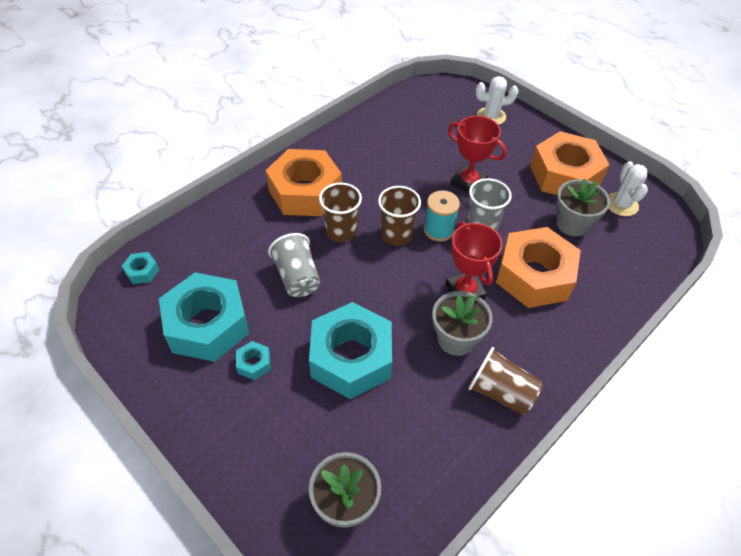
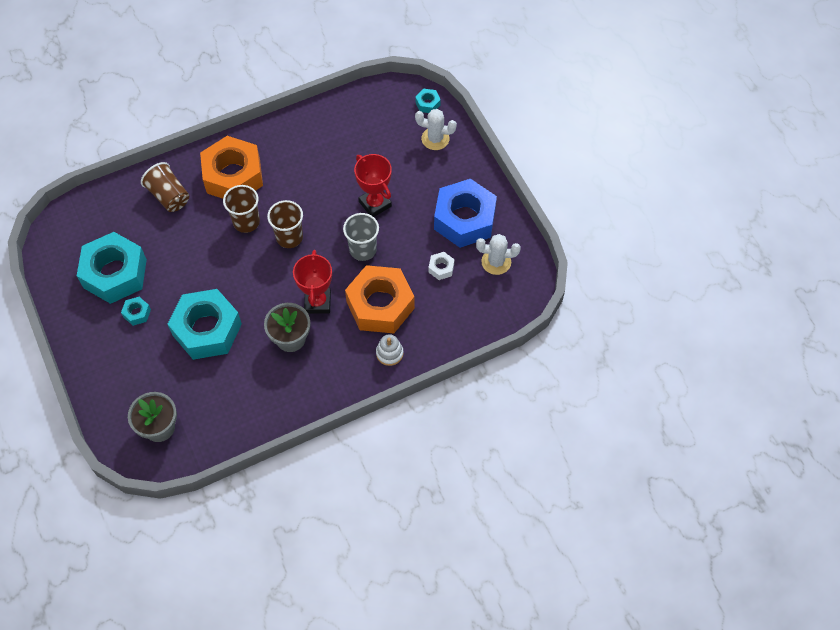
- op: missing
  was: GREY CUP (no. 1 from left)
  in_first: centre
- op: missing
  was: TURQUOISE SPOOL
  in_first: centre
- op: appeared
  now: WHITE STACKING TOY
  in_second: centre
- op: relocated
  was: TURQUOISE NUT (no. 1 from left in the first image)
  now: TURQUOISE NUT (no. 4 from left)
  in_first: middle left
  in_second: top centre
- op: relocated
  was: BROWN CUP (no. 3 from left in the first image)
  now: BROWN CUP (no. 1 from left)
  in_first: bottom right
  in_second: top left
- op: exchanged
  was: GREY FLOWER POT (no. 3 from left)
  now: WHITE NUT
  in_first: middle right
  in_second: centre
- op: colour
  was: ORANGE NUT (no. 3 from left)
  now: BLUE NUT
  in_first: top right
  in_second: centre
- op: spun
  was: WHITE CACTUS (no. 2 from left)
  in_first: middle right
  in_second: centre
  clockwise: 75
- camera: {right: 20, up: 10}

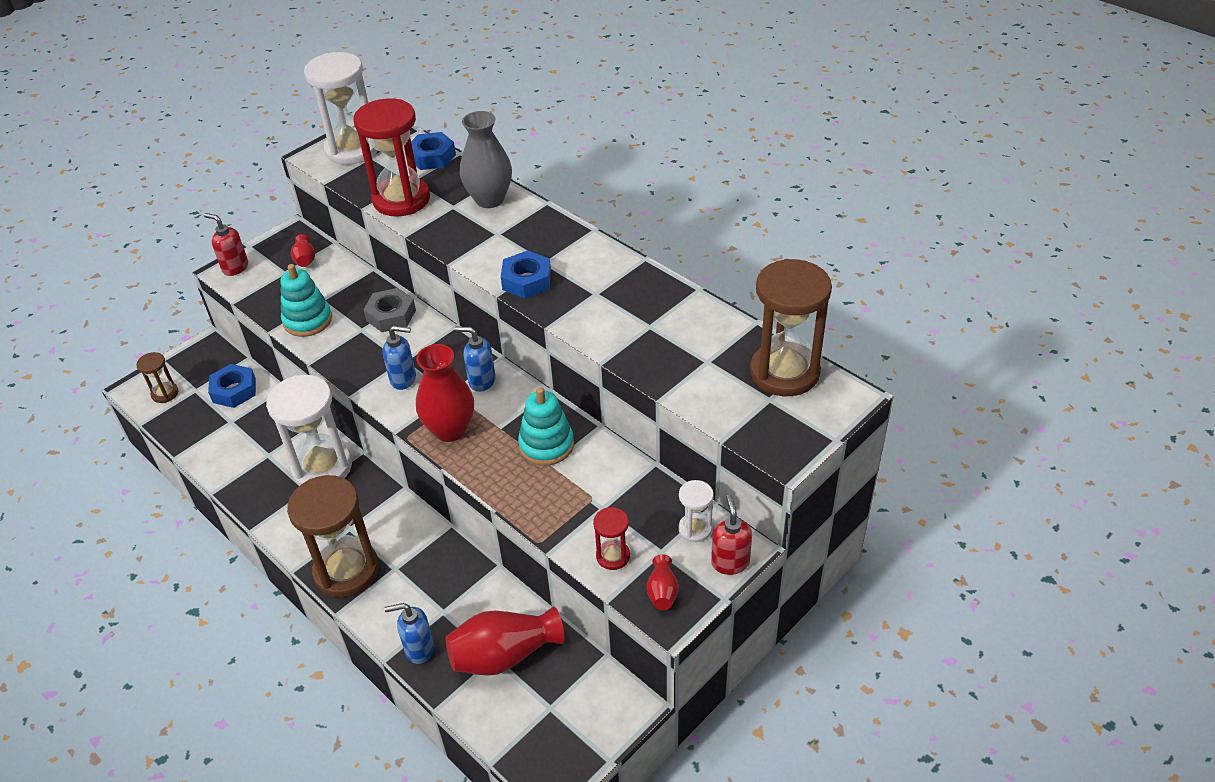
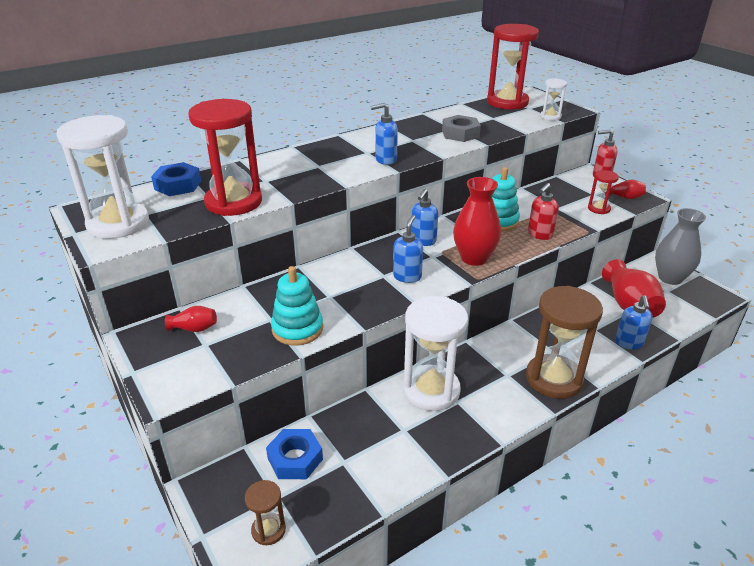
- op: relocated
  was: RED SOAP DISPENSER (no. 1 from left)
  in_first: top left
  in_second: middle right
- op: relocated
  was: GREY NUT
  in_first: middle left
  in_second: top centre
- op: relocated
  was: GREY VASE
  in_first: top centre
  in_second: middle right
- op: relocated
  was: WHITE HOURGLASS (no. 3 from left)
  in_first: centre
  in_second: top right
- op: exchanged
  was: BLUE NUT (no. 3 from left)
  now: BLUE SOAP DISPENSER (no. 1 from left)
  in_first: centre
  in_second: top centre
- op: colour
  was: BROWN HOURGLASS (no. 3 from left)
  now: RED HOURGLASS (no. 2 from left)
  in_first: centre
  in_second: top right
- camera: {right: -80, up: -10}

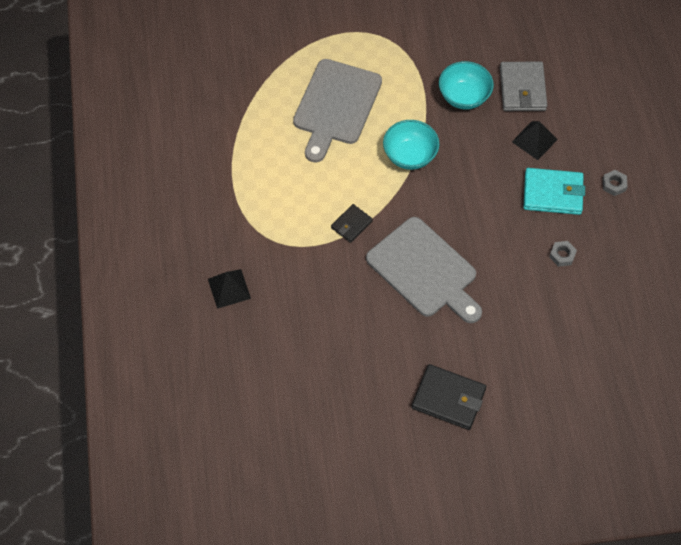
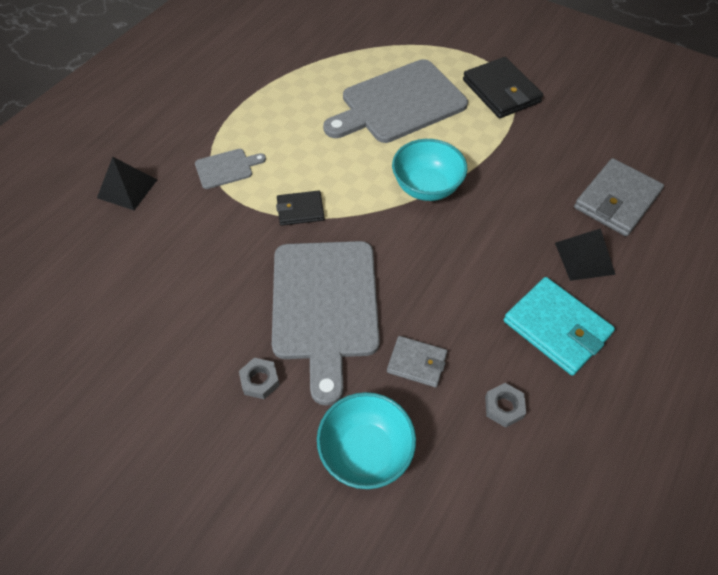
- op: appeared
  now: GREY CUTTING BOARD (no. 1 from left)
  in_second: top left
- op: appeared
  now: GREY WALLET (no. 1 from left)
  in_second: centre
- op: relocated
  was: BLACK WALLET (no. 2 from left)
  in_first: bottom centre
  in_second: top right
- op: relocated
  was: TURQUOISE BOWL (no. 2 from left in the first image)
  now: TURQUOISE BOWL (no. 1 from left)
  in_first: top right
  in_second: bottom centre
- op: relocated
  was: GREY NUT (no. 2 from left in the first image)
  now: GREY NUT (no. 1 from left)
  in_first: middle right
  in_second: centre
- camera: {right: 40, up: -5}

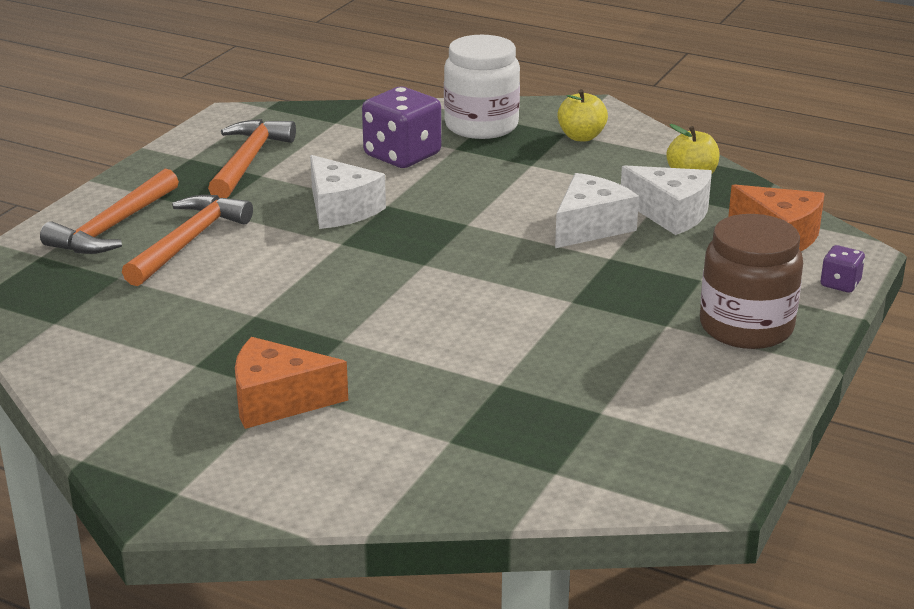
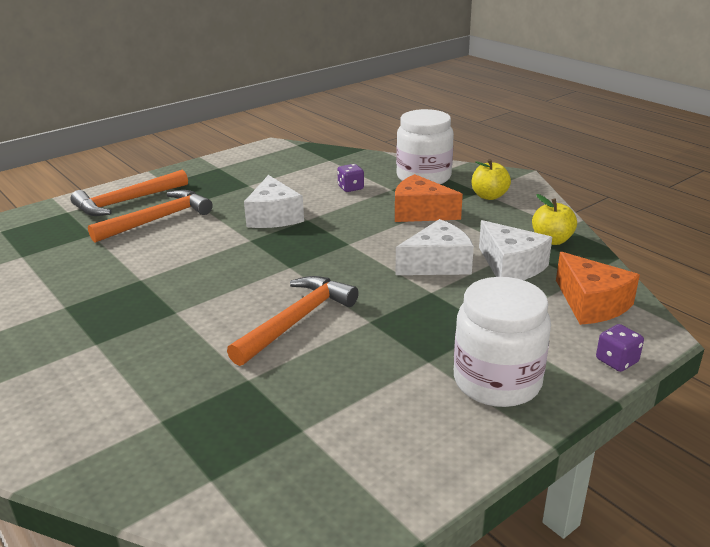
- op: relocated
  was: ORANGE HAMMER (no. 3 from left)
  in_first: top left
  in_second: centre
- op: relocated
  was: ORANGE CHEESE (no. 1 from left)
  in_first: middle left
  in_second: centre
- op: colour
  was: BROWN JAR
  now: WHITE JAR (no. 2 from left)
  in_first: middle right
  in_second: middle right
- op: size
  was: PURPLE DICE (no. 1 from left)
  in_first: top centre
  in_second: top centre
  ratio: 0.49
- camera: {right: 25, up: 0}

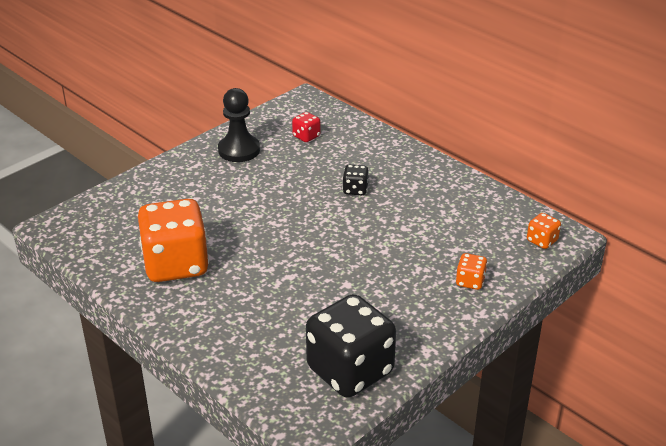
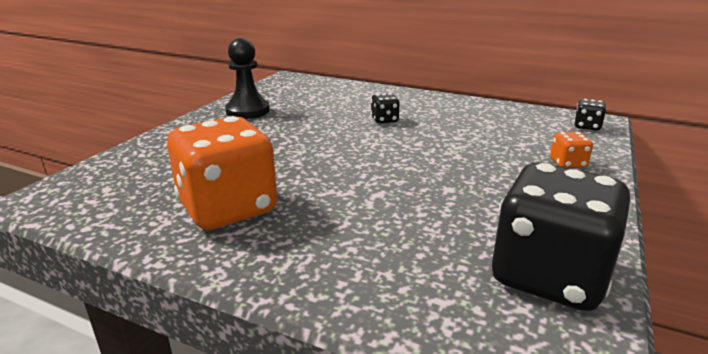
- op: missing
  was: RED DICE
  in_first: top centre
- op: colour
  was: ORANGE DICE (no. 3 from left)
  now: BLACK DICE (no. 3 from left)
  in_first: middle right
  in_second: top right
- camera: {right: -20, up: -10}

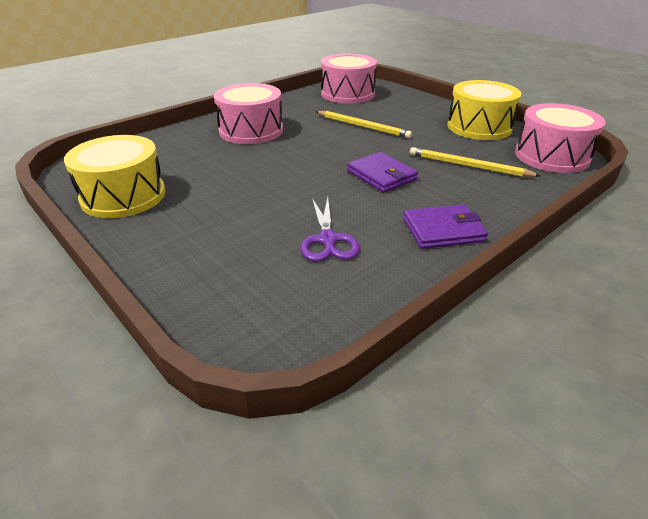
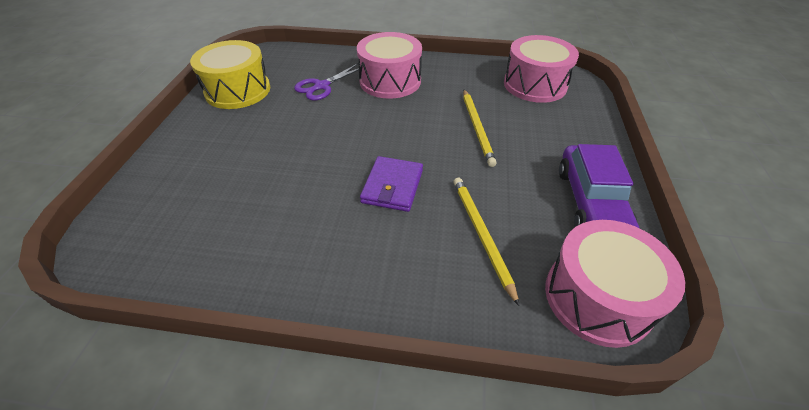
- op: missing
  was: PURPLE WALLET (no. 2 from left)
  in_first: middle right
- op: relocated
  was: PURPLE SCISSORS
  in_first: centre
  in_second: top centre
- op: exchanged
  was: YELLOW DRUM (no. 2 from left)
  now: PURPLE CAR
  in_first: top right
  in_second: middle right
- camera: {right: 50, up: 10}

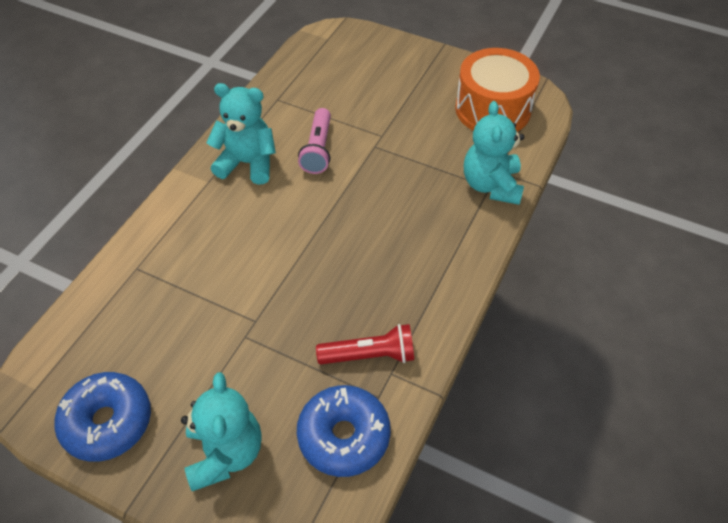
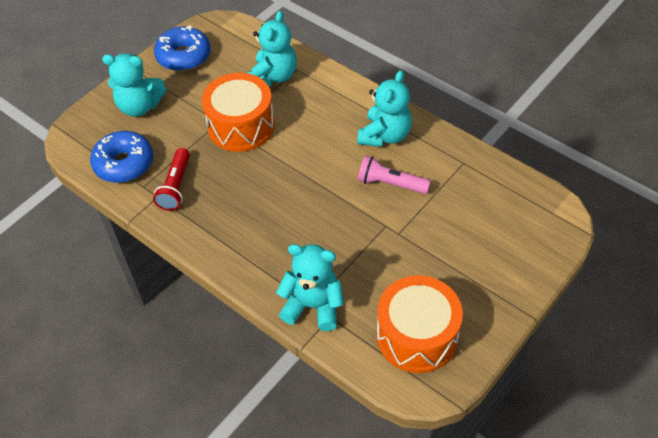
- op: appeared
  now: ORANGE DRUM (no. 1 from left)
  in_second: top centre
- op: appeared
  now: TURQUOISE TEDDY BEAR (no. 2 from left)
  in_second: top centre
- camera: {right: 105, up: 0}

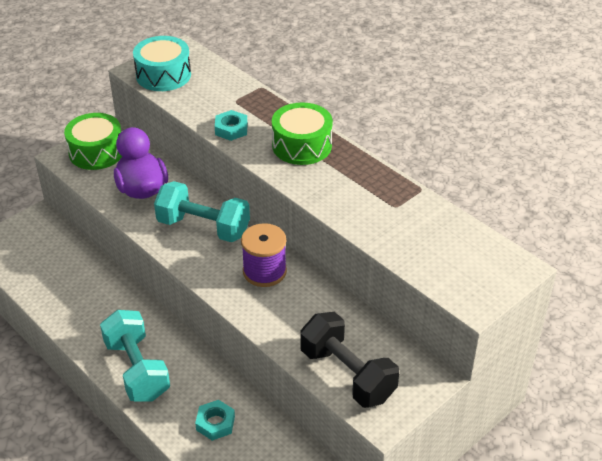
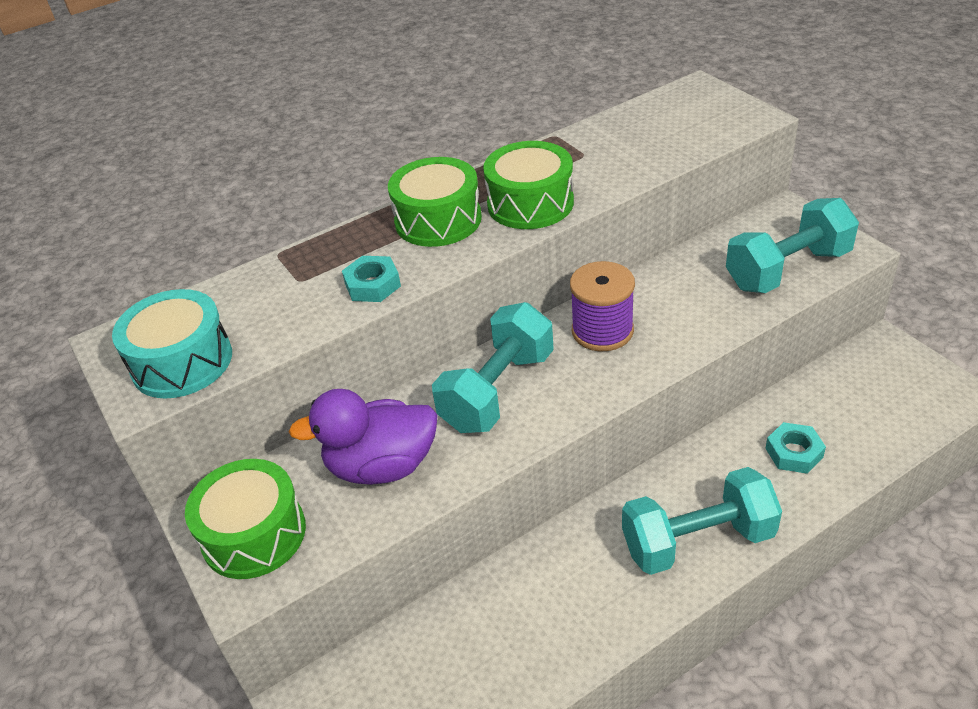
- op: appeared
  now: GREEN DRUM (no. 3 from left)
  in_second: top centre
- op: colour
  was: BLACK DUMBBELL
  now: TURQUOISE DUMBBELL (no. 3 from left)
  in_first: bottom centre
  in_second: middle right
- camera: {right: -75, up: 0}

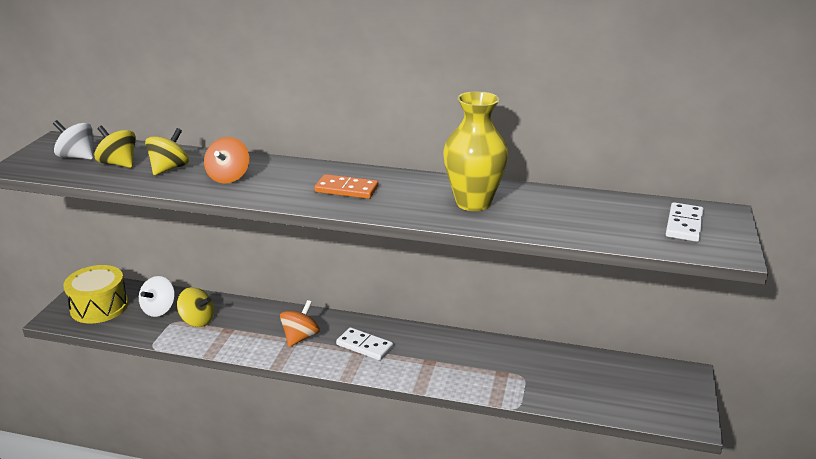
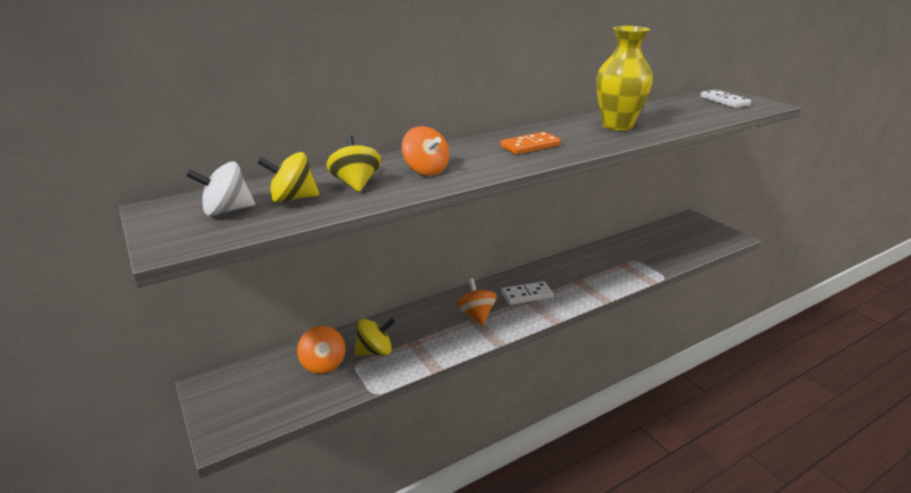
- op: missing
  was: YELLOW DRUM
  in_first: middle left
- op: colour
  was: WHITE SPINNING TOP (no. 2 from left)
  now: ORANGE SPINNING TOP (no. 1 from left)
  in_first: middle left
  in_second: bottom centre
- camera: {right: -45, up: 0}

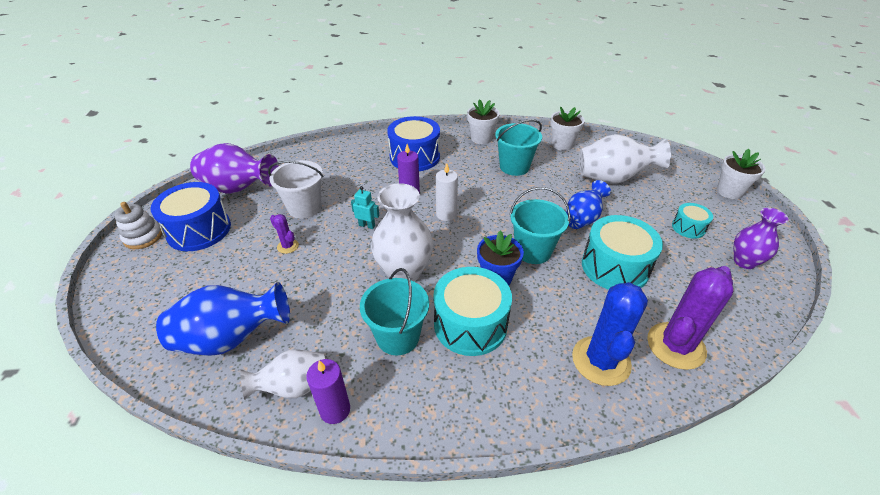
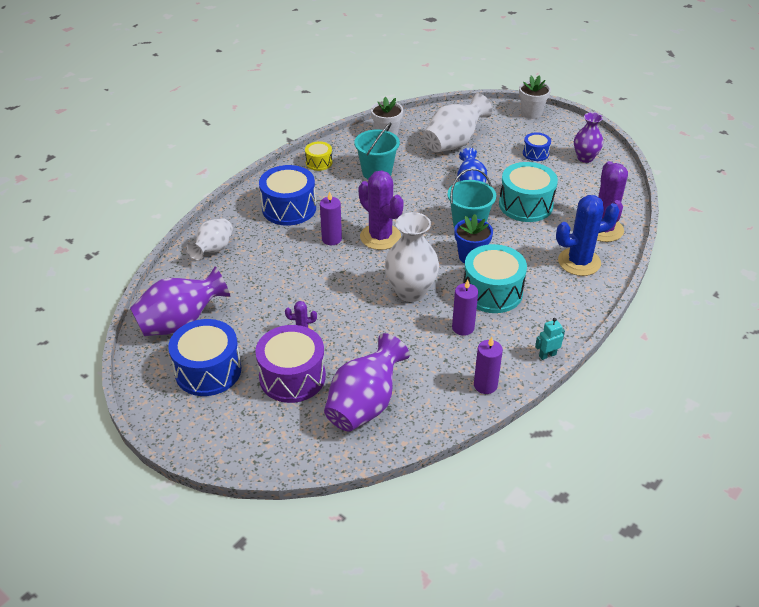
- op: missing
  was: WHITE STACKING TOY
  in_first: middle left
- op: missing
  was: WHITE BUCKET
  in_first: centre
- op: appeared
  now: PURPLE DRUM
  in_second: centre
- op: relocated
  was: WHITE VASE (no. 1 from left)
  in_first: bottom left
  in_second: middle left
- op: relocated
  was: TURQUOISE ROBOT
  in_first: centre
  in_second: middle right
- op: exchanged
  was: TURQUOISE BUCKET (no. 1 from left)
  now: PURPLE CANDLE (no. 2 from left)
  in_first: centre
  in_second: centre
- op: exchanged
  was: WHITE CANDLE
  now: PURPLE CACTUS (no. 2 from left)
  in_first: centre
  in_second: centre
- op: exchanged
  was: WHITE FLOWER POT (no. 1 from left)
  now: YELLOW DRUM
  in_first: top centre
  in_second: top centre
- op: colour
  was: BLUE VASE (no. 1 from left)
  now: PURPLE VASE (no. 2 from left)
  in_first: middle left
  in_second: centre
- op: colour
  was: TURQUOISE DRUM (no. 3 from left)
  now: BLUE DRUM (no. 3 from left)
  in_first: middle right
  in_second: top right
- op: spun
  was: BLUE CACTUS
  in_first: bottom right
  in_second: middle right
  clockwise: -75
- camera: {right: -45, up: 0}

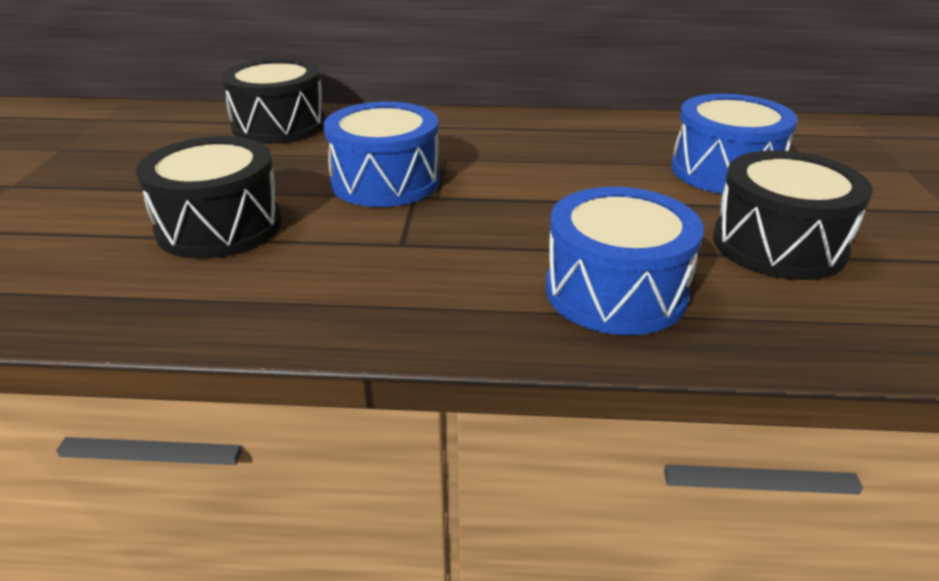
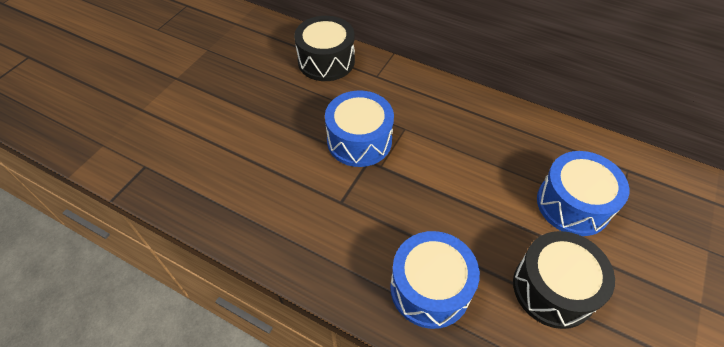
- op: missing
  was: BLACK DRUM (no. 1 from left)
  in_first: middle left
- camera: {right: 25, up: 20}

